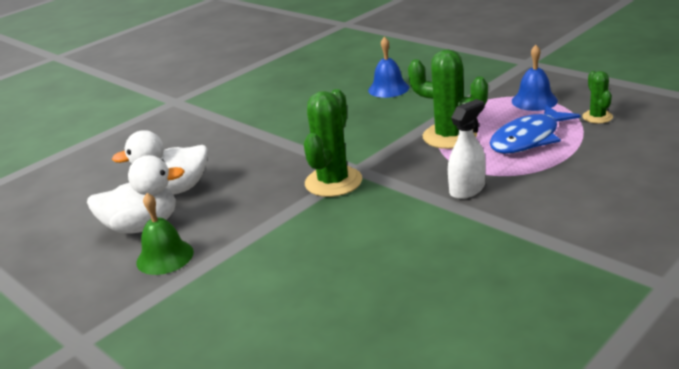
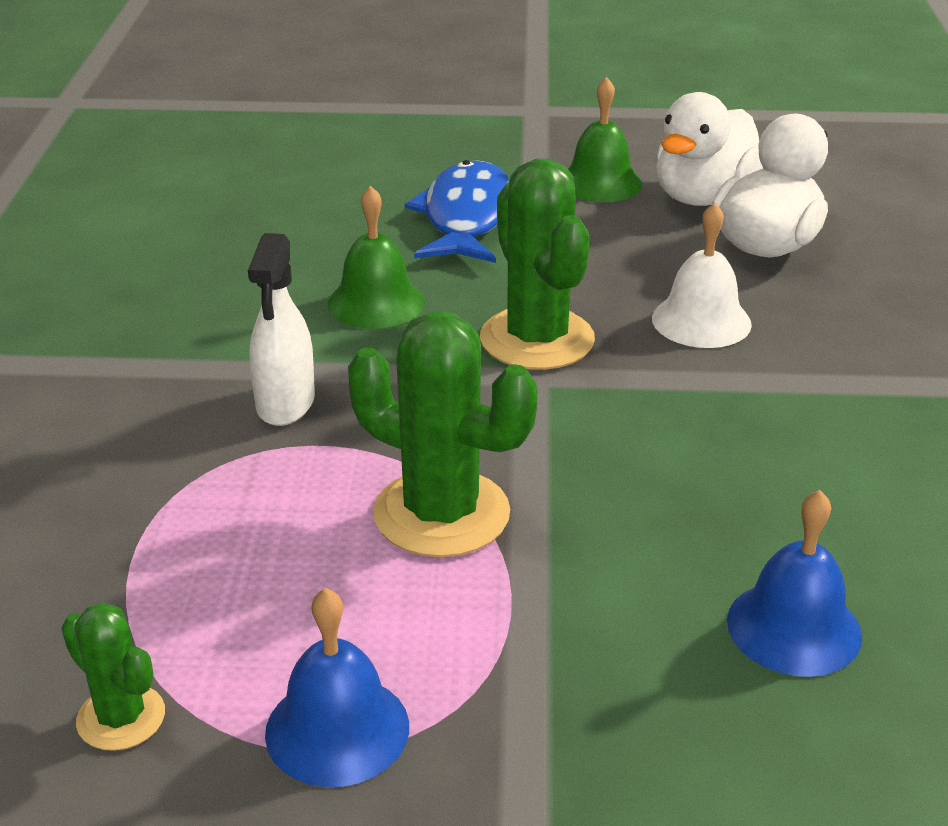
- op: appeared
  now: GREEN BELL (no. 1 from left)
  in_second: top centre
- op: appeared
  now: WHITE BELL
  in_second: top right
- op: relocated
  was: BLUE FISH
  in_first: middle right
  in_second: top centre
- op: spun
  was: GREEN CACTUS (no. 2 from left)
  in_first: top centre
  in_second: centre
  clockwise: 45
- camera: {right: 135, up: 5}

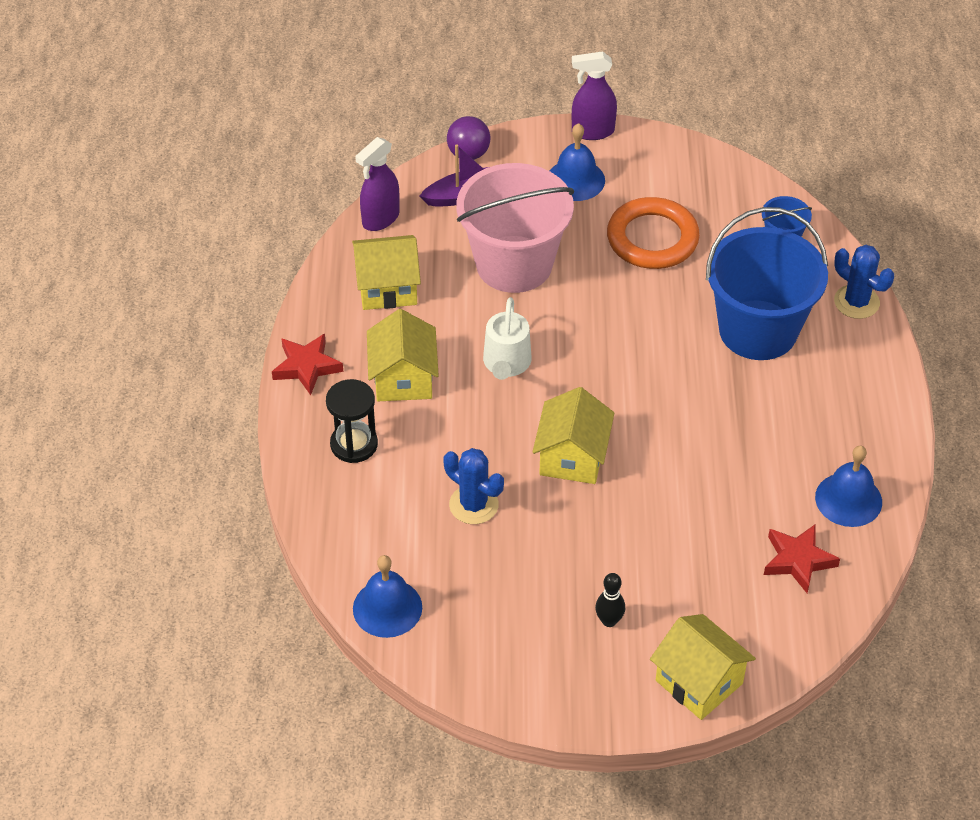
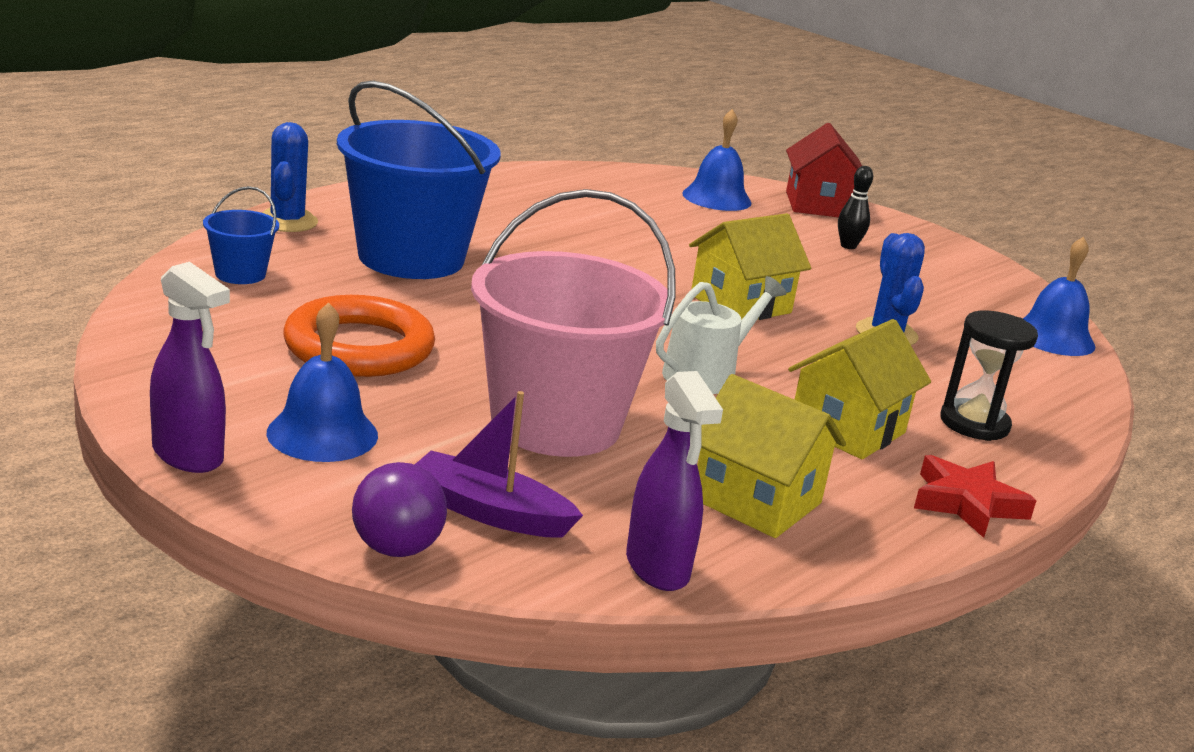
- op: missing
  was: RED STAR (no. 2 from left)
  in_first: bottom right
- op: relocated
  was: BLUE BELL (no. 3 from left in the first image)
  now: BLUE BELL (no. 2 from left)
  in_first: middle right
  in_second: top centre
- op: colour
  was: YELLOW HOUSE (no. 4 from left)
  now: RED HOUSE
  in_first: bottom right
  in_second: top right
- op: spun
  was: PURPLE SPRAY BOTTLE (no. 1 from left in the first image)
  in_first: top centre
  in_second: centre
  clockwise: 75
- camera: {right: -140, up: -25}

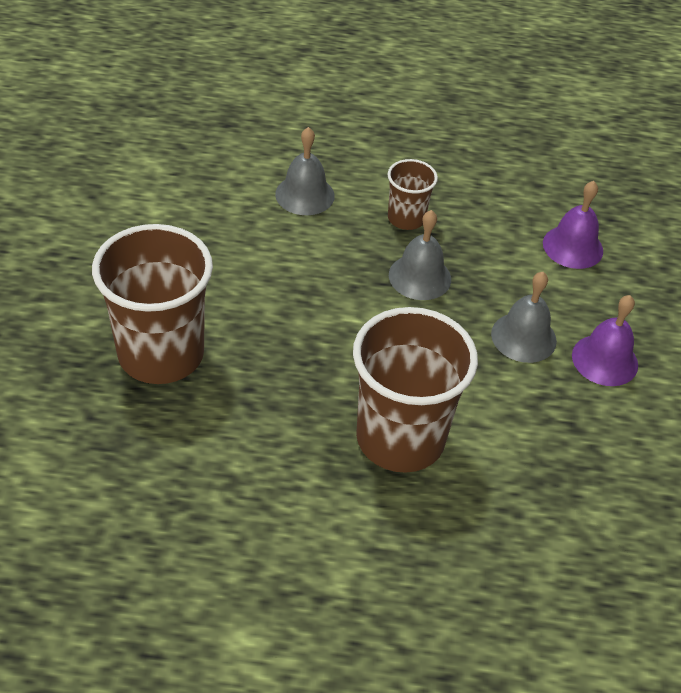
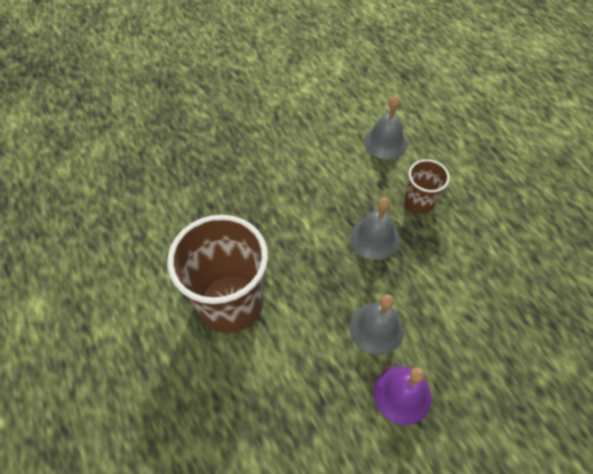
- op: missing
  was: BROWN CUP (no. 1 from left)
  in_first: middle left
- op: missing
  was: PURPLE BELL (no. 1 from left)
  in_first: top right
- camera: {right: 60, up: 10}

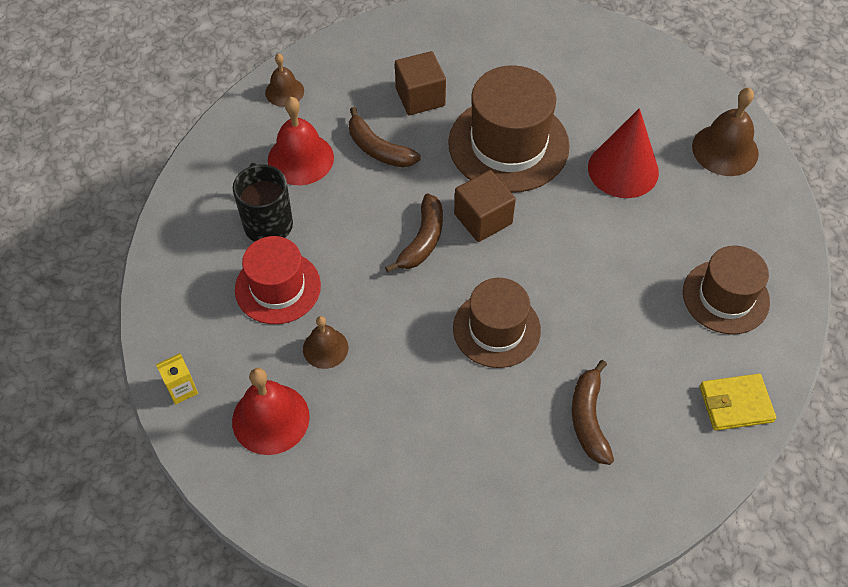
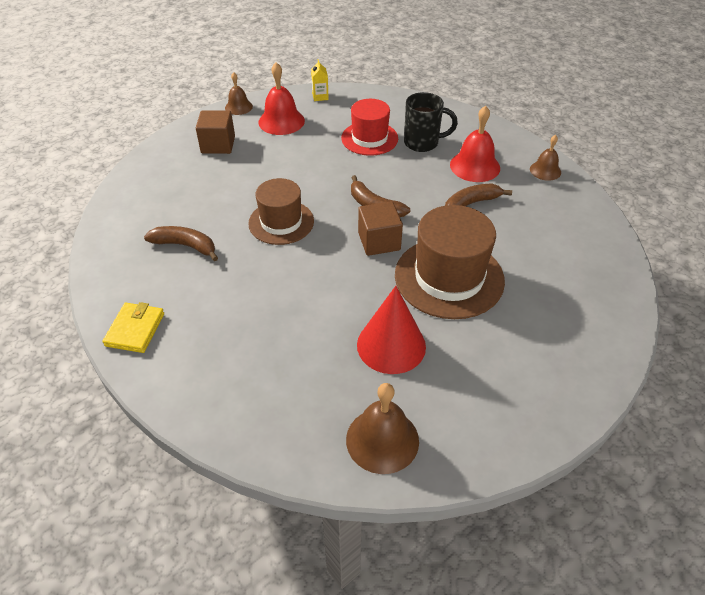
- op: missing
  was: BROWN HAT (no. 3 from left)
  in_first: middle right
- op: relocated
  was: BROWN BELL (no. 2 from left in the first image)
  now: BROWN BELL (no. 1 from left)
  in_first: centre
  in_second: top centre
- op: relocated
  was: BROWN CUBE (no. 1 from left)
  in_first: top centre
  in_second: top left
- camera: {right: 110, up: -10}

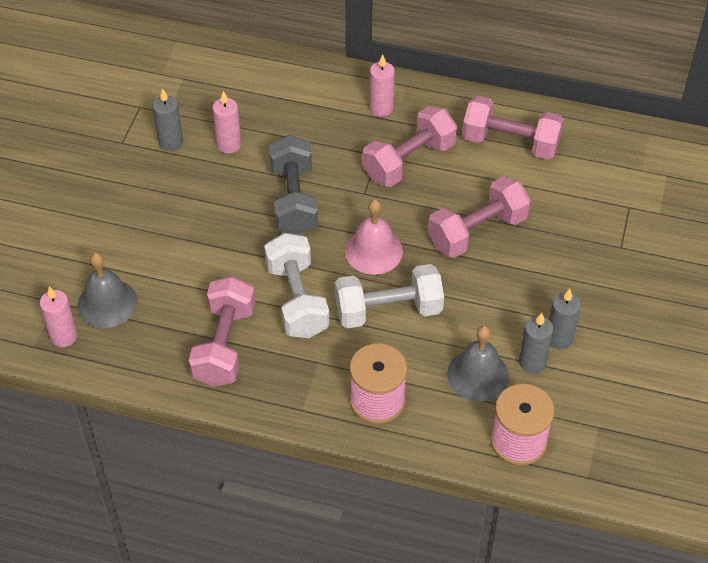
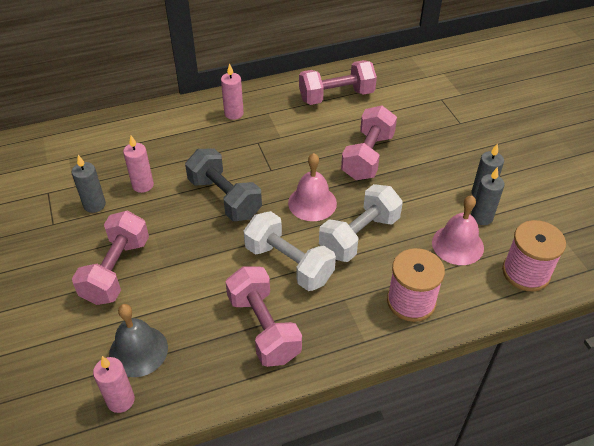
- op: relocated
  was: PINK DUMBBELL (no. 2 from left in the first image)
  now: PINK DUMBBELL (no. 1 from left)
  in_first: top centre
  in_second: middle left
- op: colour
  was: GREY BELL (no. 2 from left)
  now: PINK BELL (no. 2 from left)
  in_first: middle right
  in_second: middle right
- camera: {right: -35, up: -5}

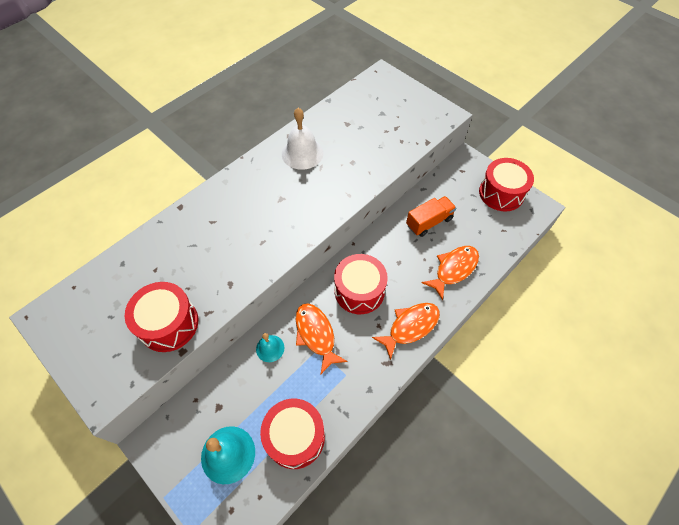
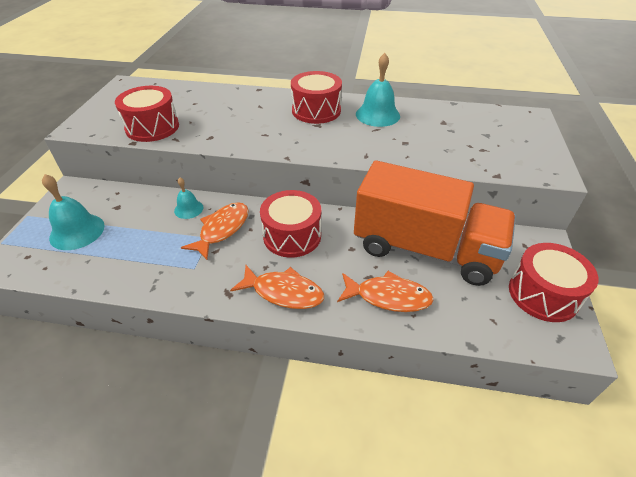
- op: relocated
  was: RED DRUM (no. 2 from left in the first image)
  now: RED DRUM (no. 3 from left)
  in_first: bottom centre
  in_second: top centre
- op: colour
  was: WHITE BELL
  now: TURQUOISE BELL (no. 3 from left)
  in_first: top centre
  in_second: top centre
- op: size
  was: ORANGE TRUCK
  in_first: centre
  in_second: middle right
  ratio: 2.27
- camera: {right: 55, up: -15}

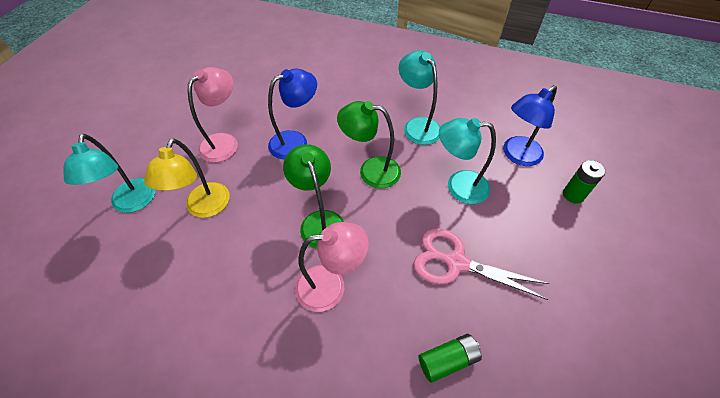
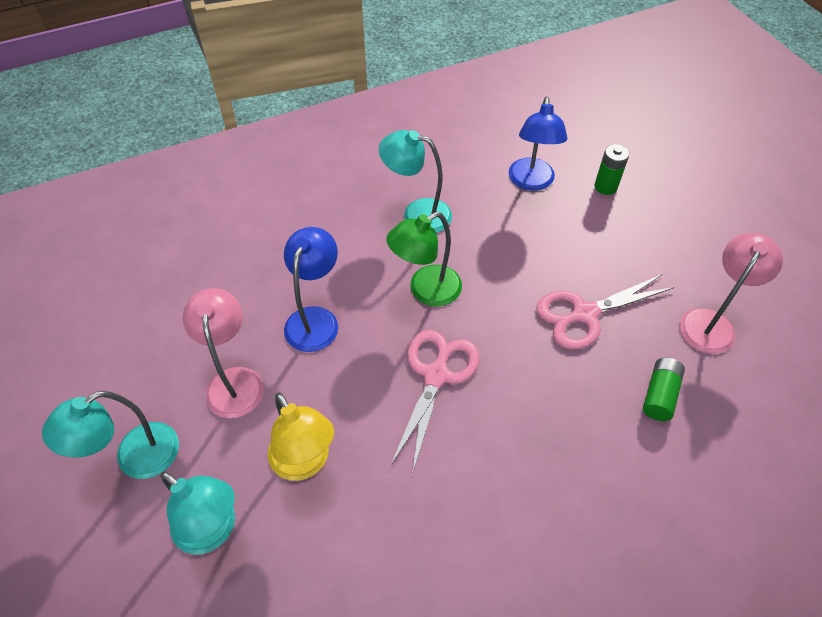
- op: relocated
  was: PINK LAMP (no. 2 from left)
  in_first: bottom centre
  in_second: middle right
- op: relocated
  was: TURQUOISE LAMP (no. 3 from left in the first image)
  now: TURQUOISE LAMP (no. 1 from left)
  in_first: centre
  in_second: bottom left
- op: exchanged
  was: GREEN LAMP (no. 1 from left)
  now: PINK SCISSORS (no. 1 from left)
  in_first: centre
  in_second: centre
- camera: {right: -45, up: 0}

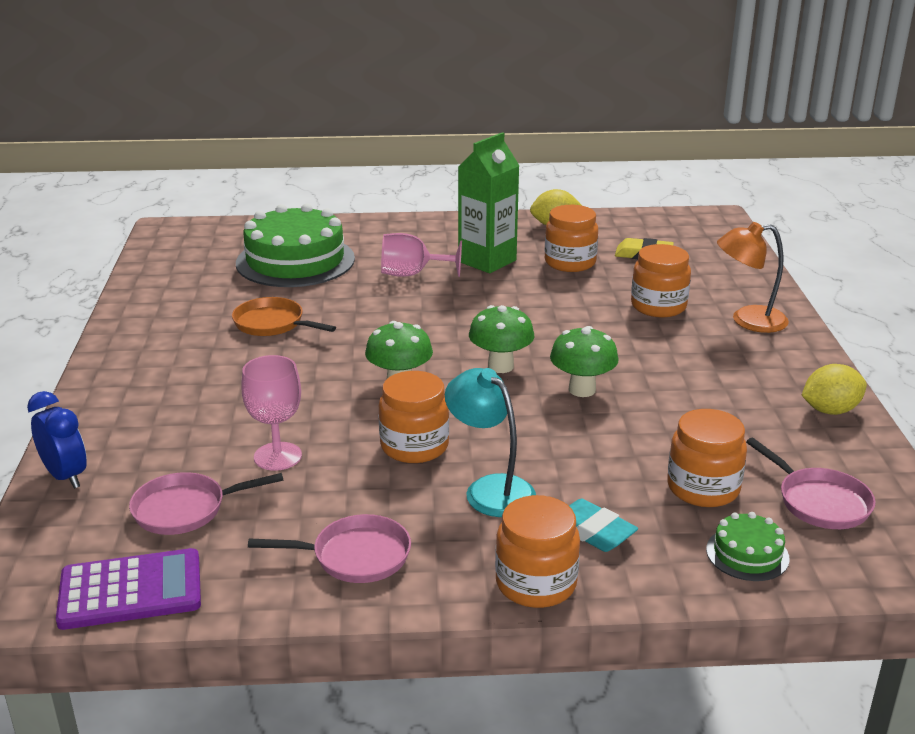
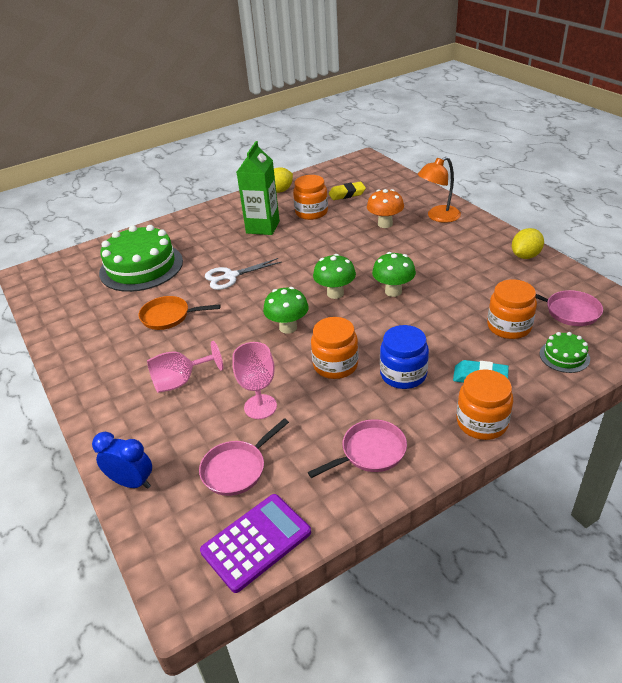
- op: appeared
  now: WHITE SCISSORS
  in_second: centre
- op: relocated
  was: PINK GOBLET (no. 2 from left in the first image)
  now: PINK GOBLET (no. 1 from left)
  in_first: centre
  in_second: middle left
- op: exchanged
  was: TURQUOISE LAMP
  now: BLUE JAR
  in_first: centre
  in_second: centre
- op: exchanged
  was: ORANGE JAR (no. 4 from left)
  now: ORANGE MUSHROOM
  in_first: middle right
  in_second: top centre
- camera: {right: -25, up: 10}

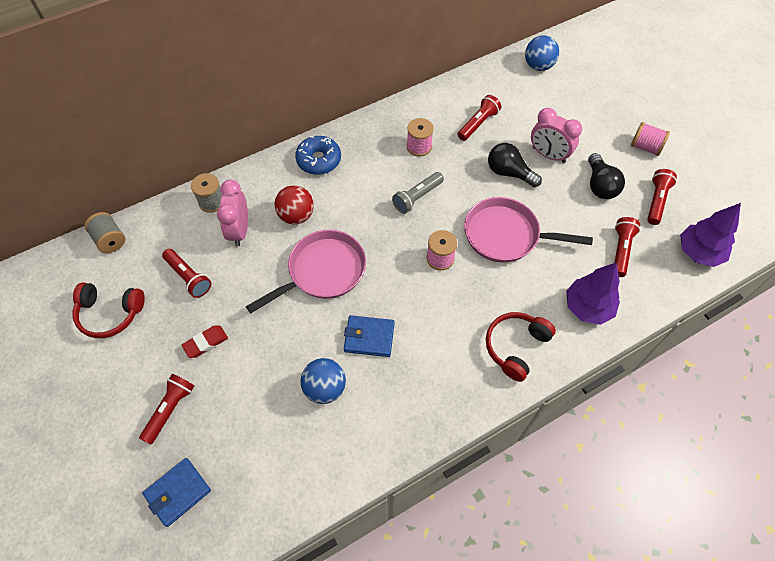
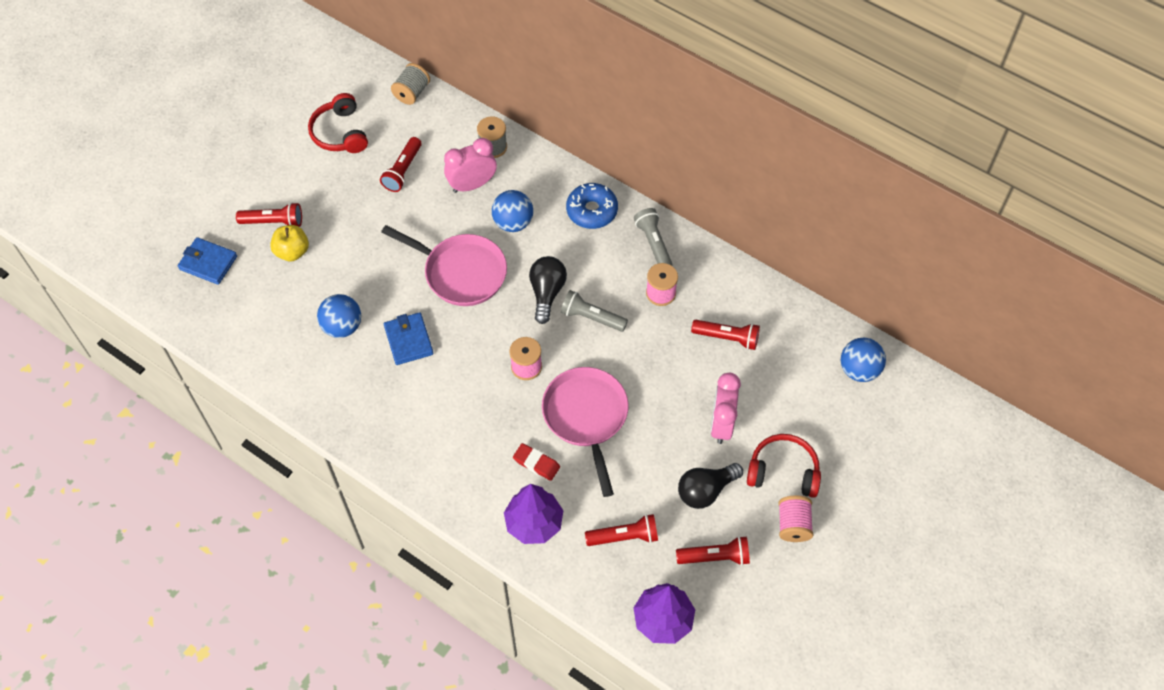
- op: appeared
  now: YELLOW APPLE
  in_second: middle left
- op: appeared
  now: GREY FLASHLIGHT (no. 2 from left)
  in_second: centre
- op: relocated
  was: RED ERASER
  in_first: middle left
  in_second: bottom centre
- op: relocated
  was: RED HEADPHONES (no. 2 from left)
  in_first: middle right
  in_second: bottom right
- op: relocated
  was: BLACK LIGHT BULB (no. 1 from left)
  in_first: top centre
  in_second: centre
- op: colour
  was: RED BALL
  now: BLUE BALL (no. 2 from left)
  in_first: centre
  in_second: top centre
- camera: {right: 65, up: 0}

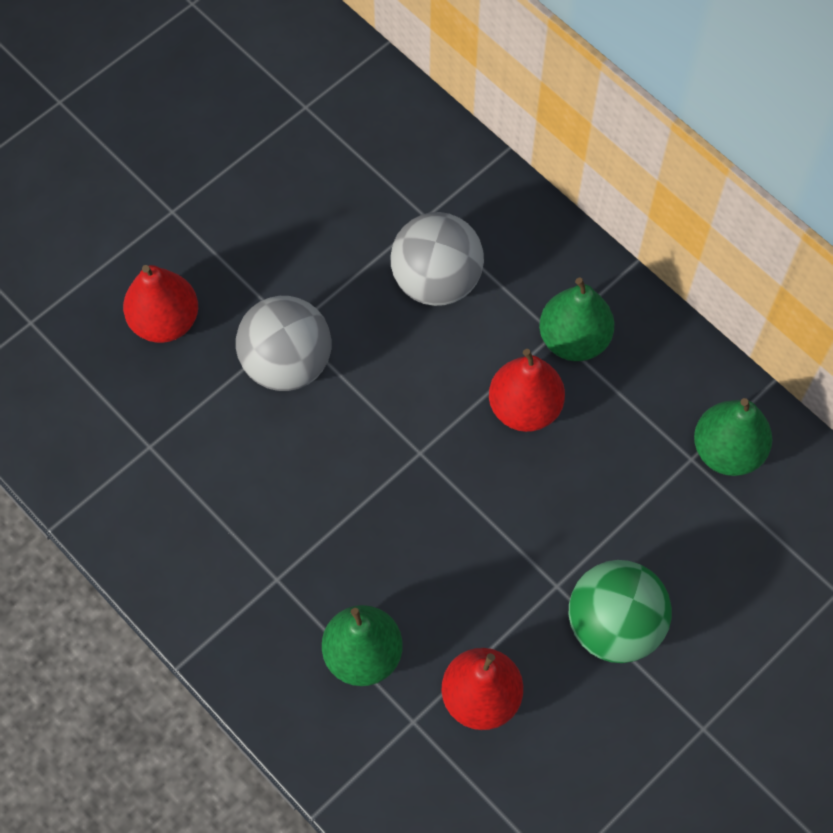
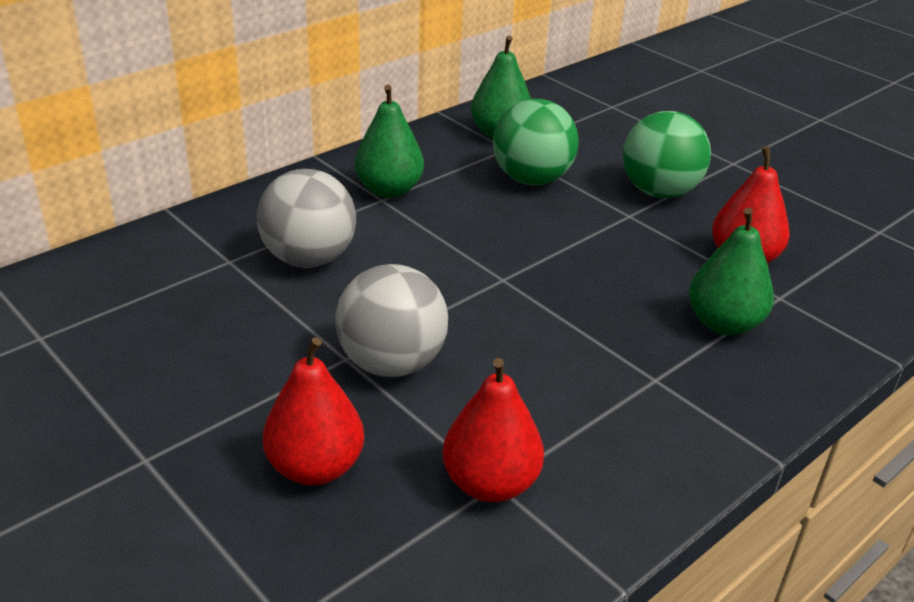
- op: appeared
  now: GREEN BALL (no. 1 from left)
  in_second: top centre
- op: relocated
  was: RED PEAR (no. 3 from left in the first image)
  now: RED PEAR (no. 2 from left)
  in_first: centre
  in_second: bottom centre
- camera: {right: -90, up: -30}

